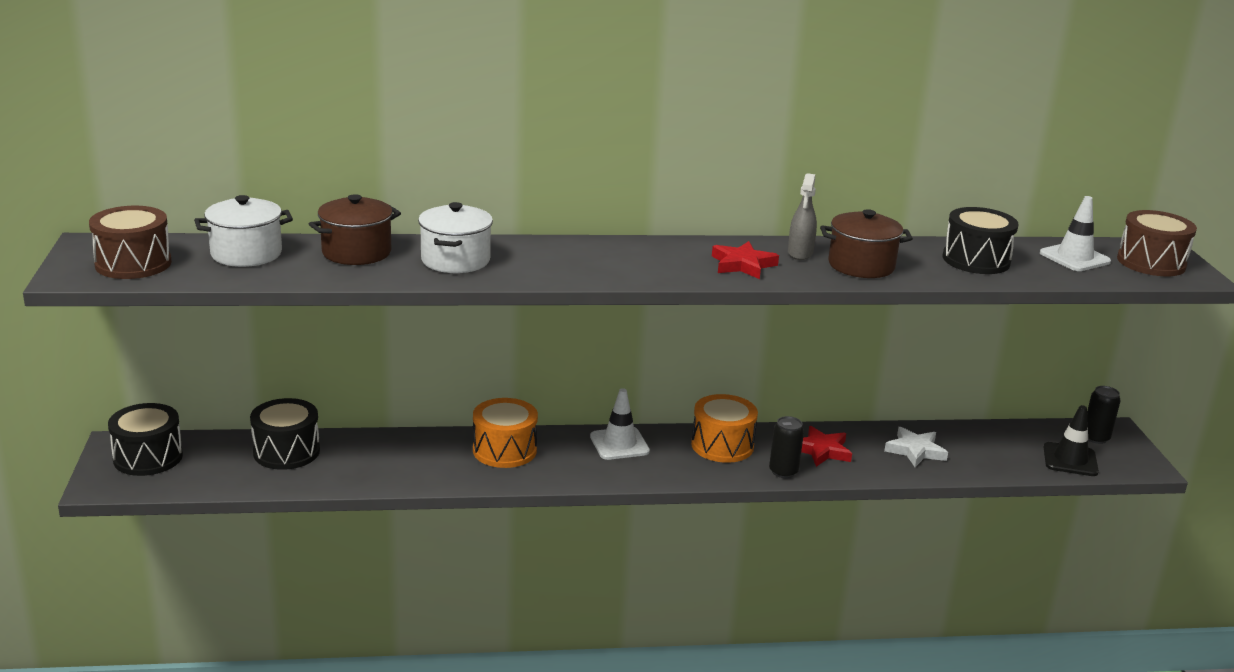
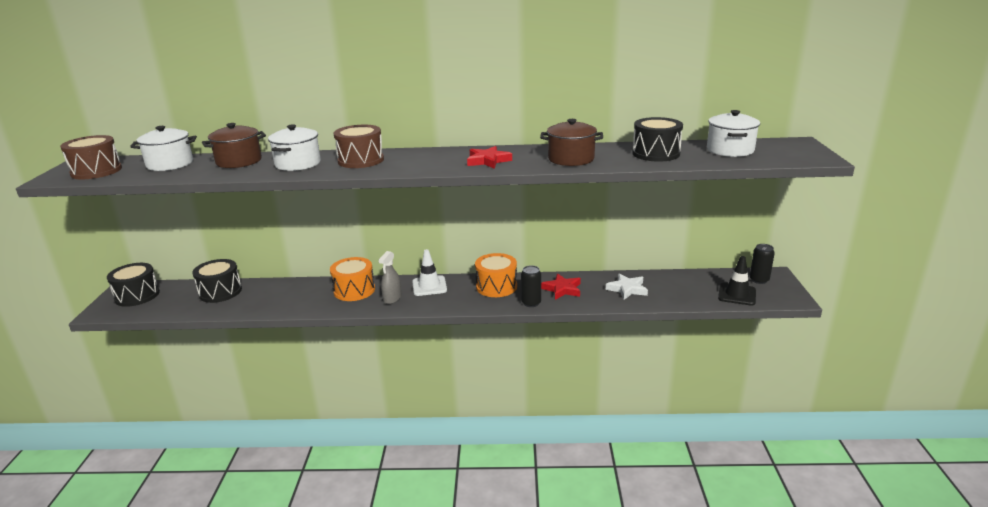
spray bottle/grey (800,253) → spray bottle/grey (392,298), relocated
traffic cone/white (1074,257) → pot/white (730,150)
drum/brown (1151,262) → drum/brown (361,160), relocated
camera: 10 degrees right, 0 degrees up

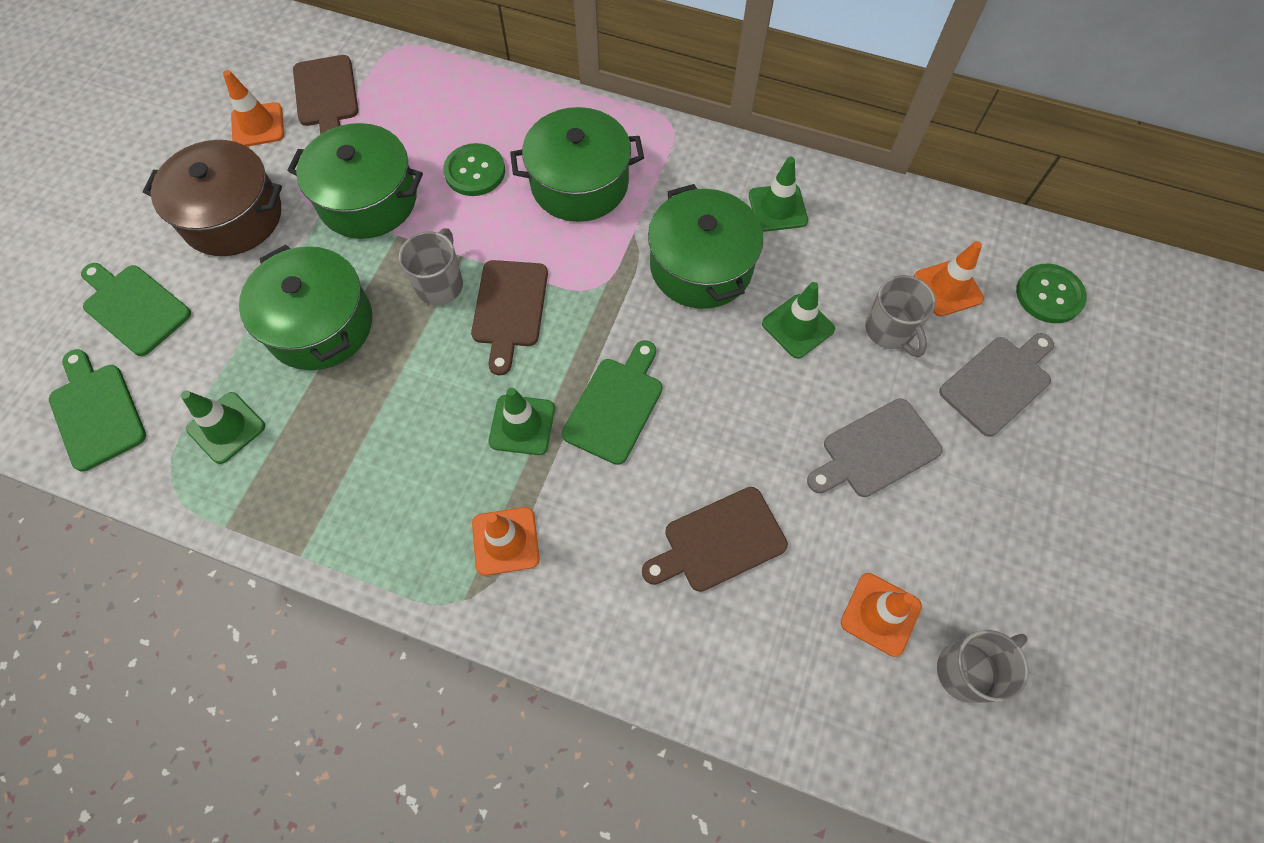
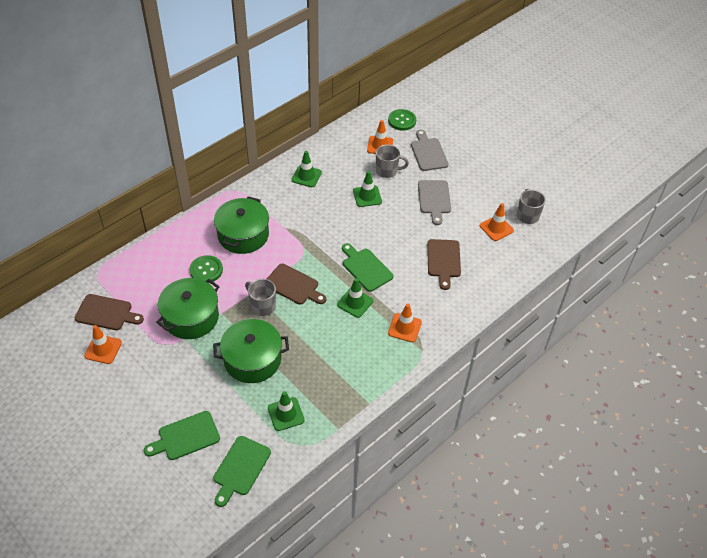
cutting board/green (96,412) → cutting board/green (240,468), 60 degrees counterclockwise
pot/brown (232,216) → -
pot/green (701,266) → -
camera: 65 degrees left, 15 degrees down

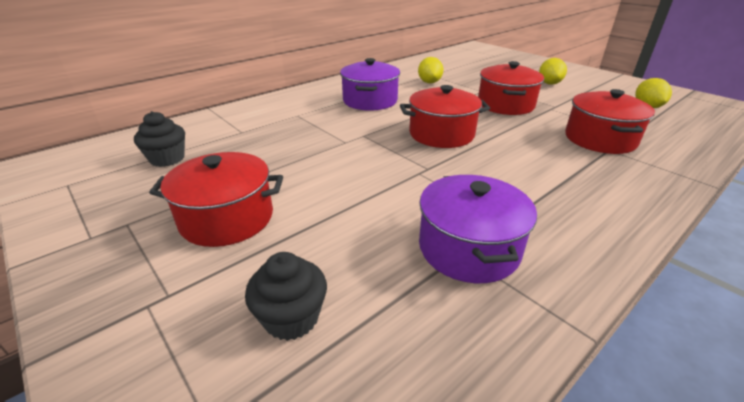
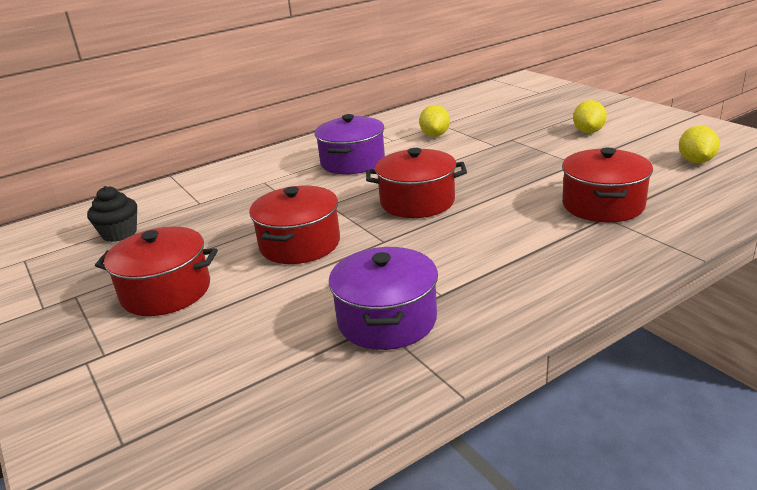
cupcake/black (291,318) → -
pot/red (505,105) → pot/red (300,244), relocated
camera: 10 degrees right, 5 degrees down

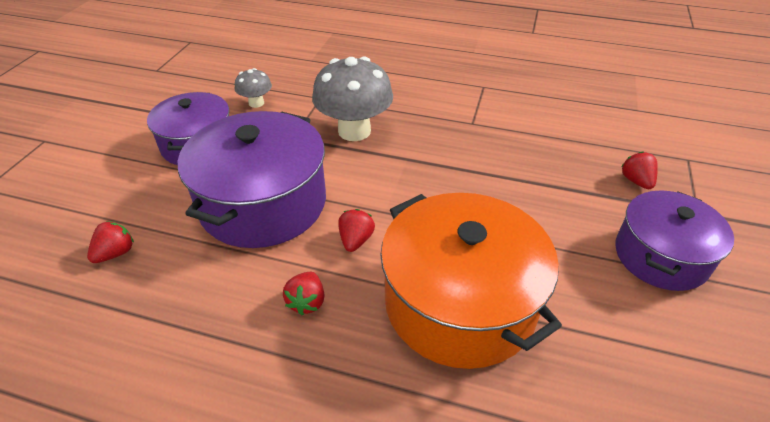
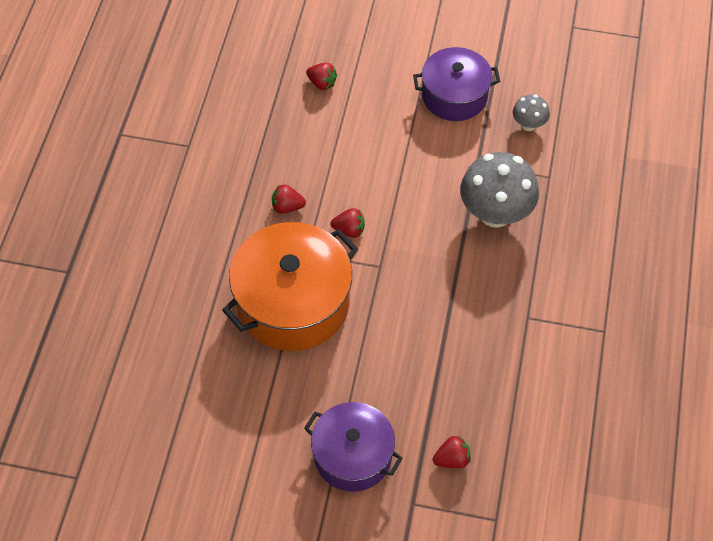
pot/purple (263,203) → -
camera: 85 degrees right, 15 degrees up

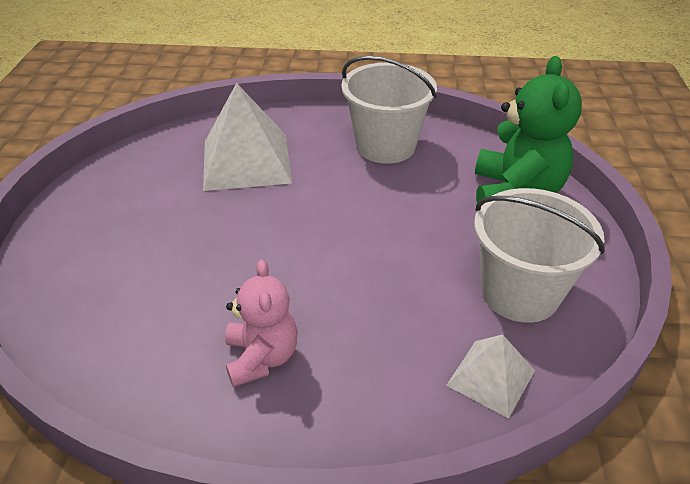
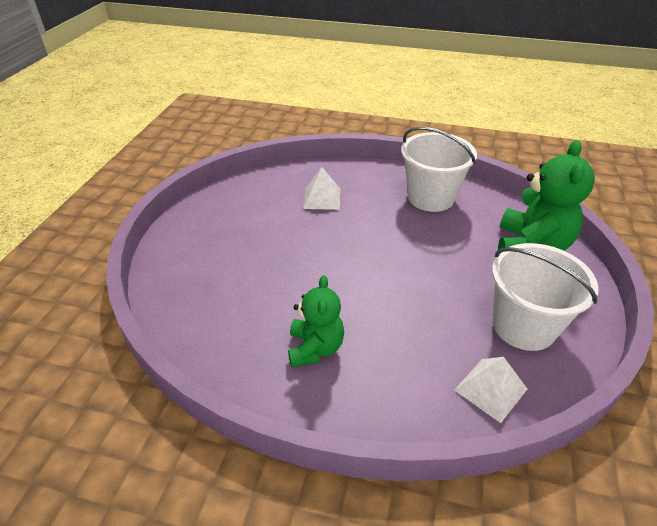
pyramid/white (246,161) → pyramid/white (322,198), x0.55
teddy bear/pink (261,357) → teddy bear/green (315,348)
camera: 10 degrees right, 0 degrees up

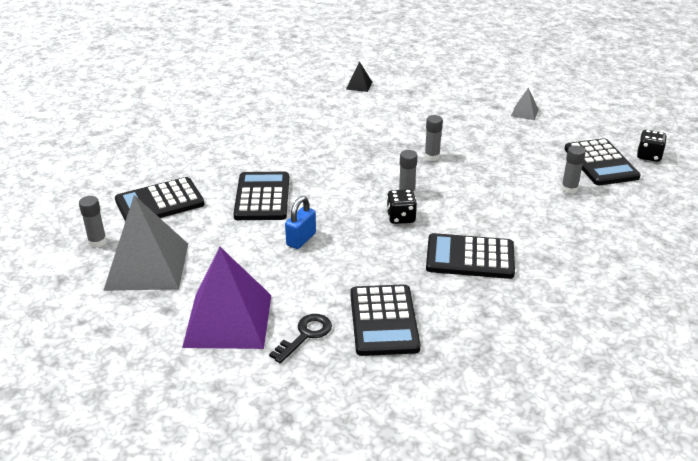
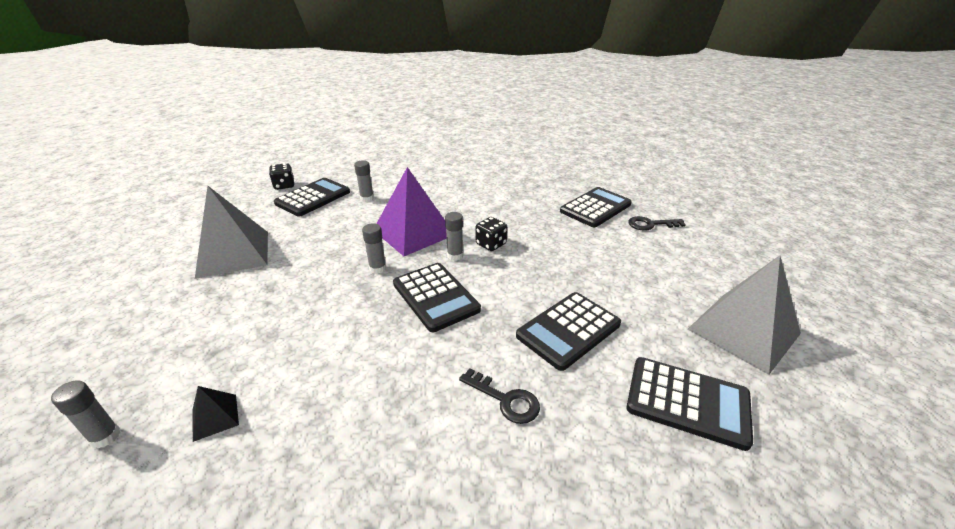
glue stick/grey (97,242) → glue stick/grey (105,437), relocated
pyramid/purple (228,320) → pyramid/purple (413,232), relocated
padlock/blue (301,239) → -
calculator/black (470,257) → calculator/black (435,297), relocated
pyramid/grey (524,112) → pyramid/grey (233,253), x2.34
- → key/black (505,400)
camera: 130 degrees left, 0 degrees up

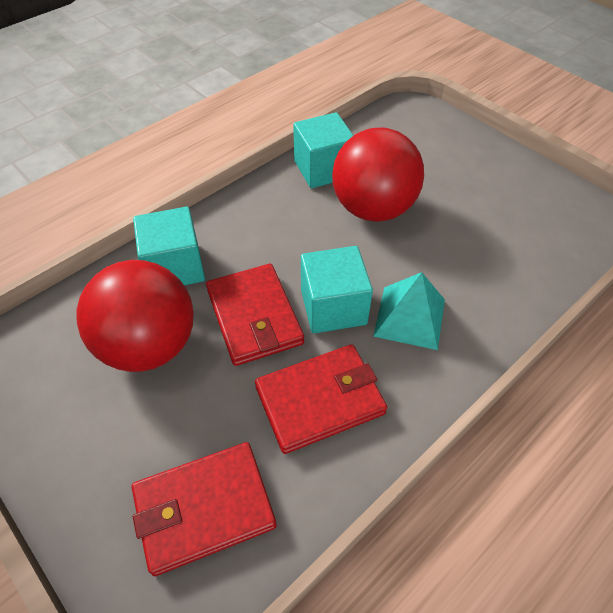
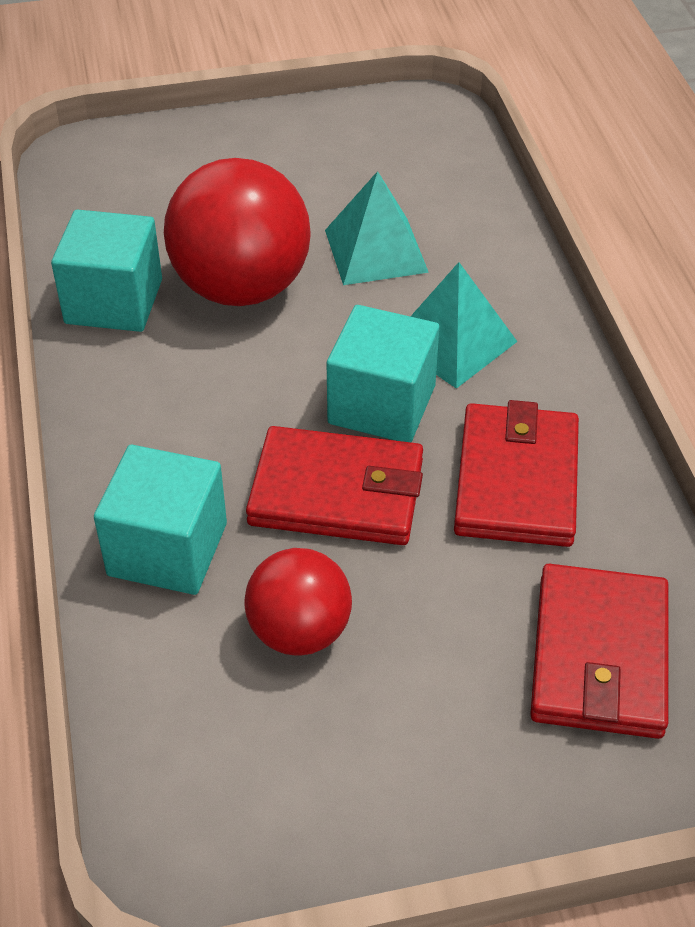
ball/red (149,345) → ball/red (299,631), x0.59
- → pyramid/turquoise (375,250)
camera: 60 degrees left, 5 degrees down

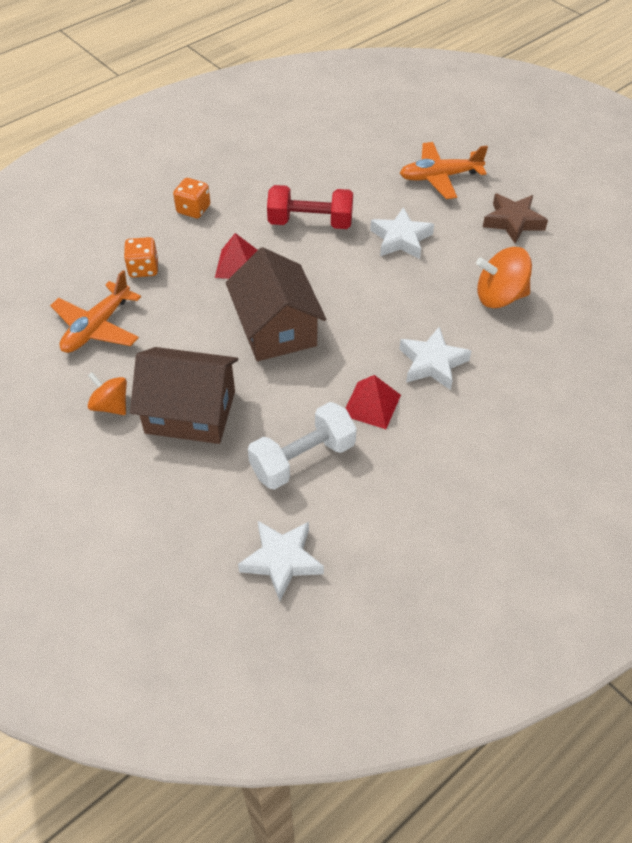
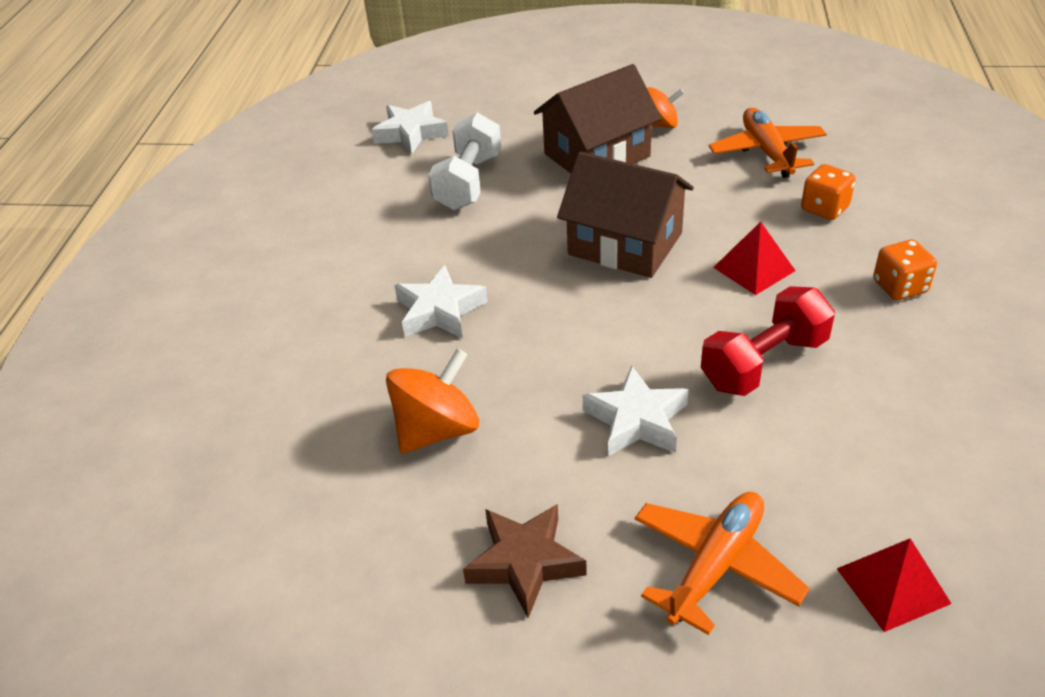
pyramid/red (371,405) → pyramid/red (892,585), relocated
camera: 140 degrees right, 10 degrees down

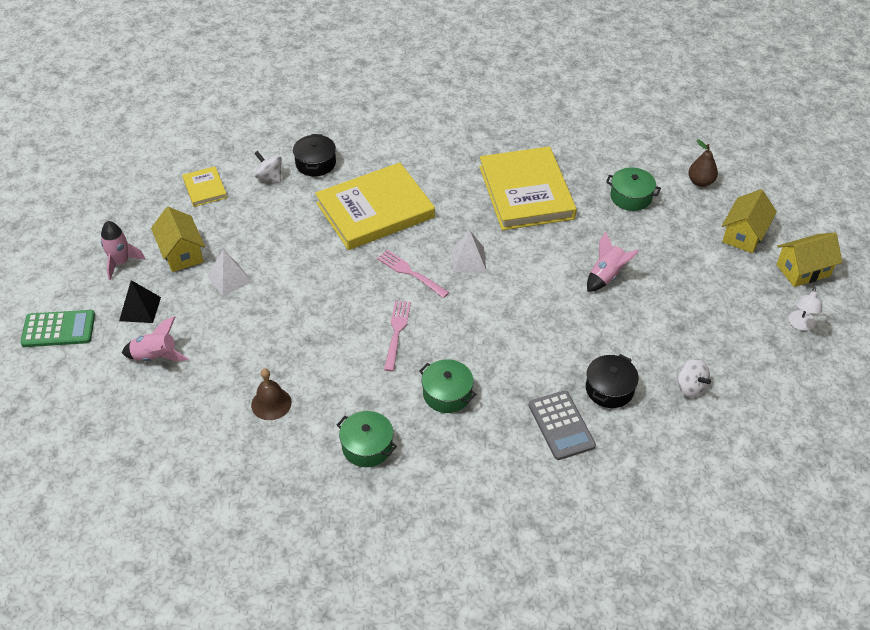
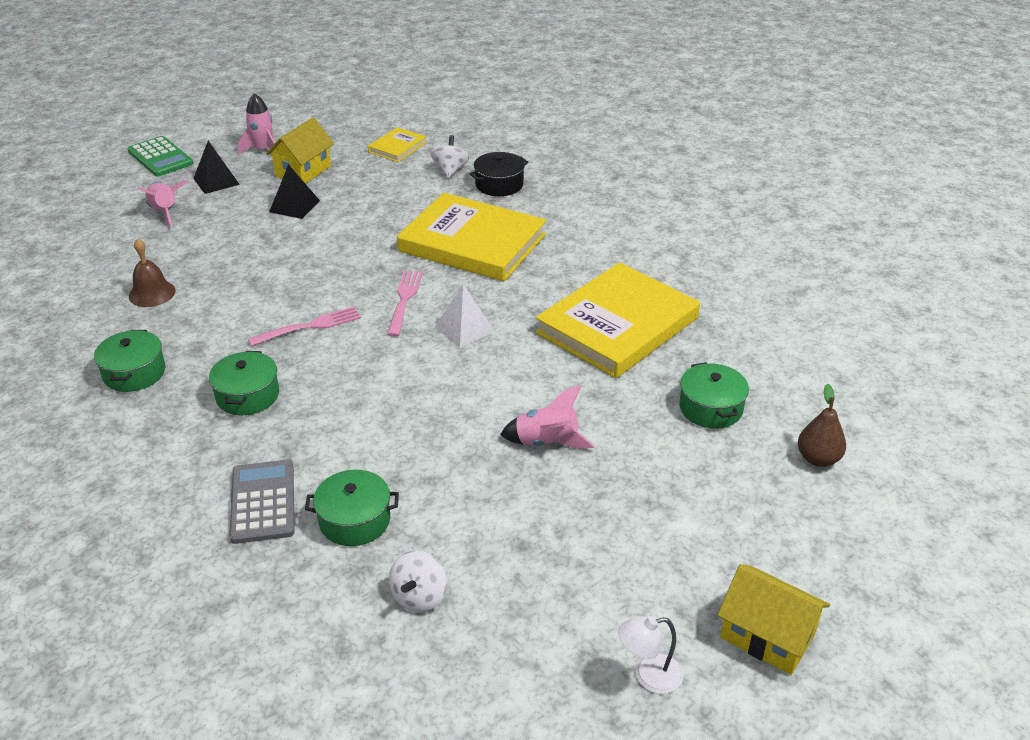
pyramid/white (229,279) → pyramid/black (294,206)
calculator/grey (561,425) → calculator/grey (263,502), 135 degrees clockwise
pot/black (609,389) → pot/green (354,520)
house/yellow (744,235) → -
camera: 55 degrees right, 10 degrees down

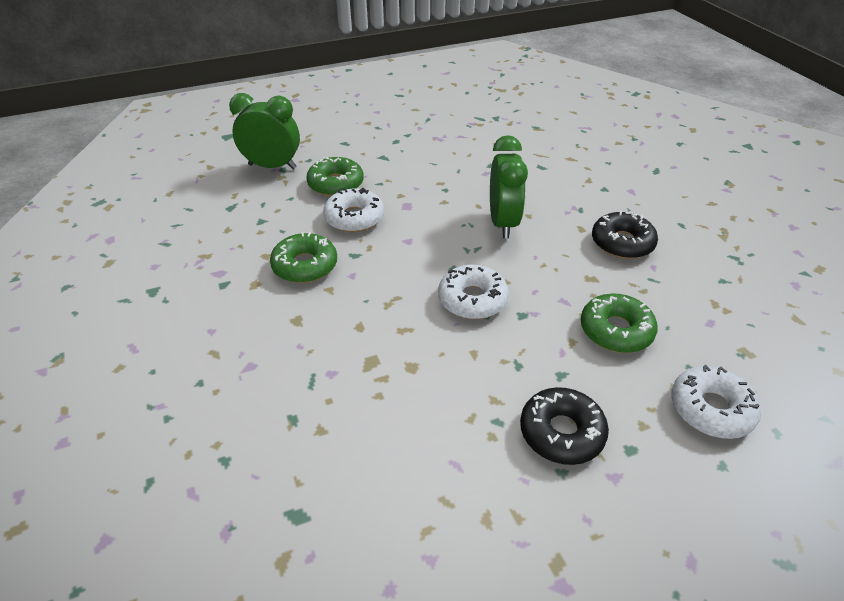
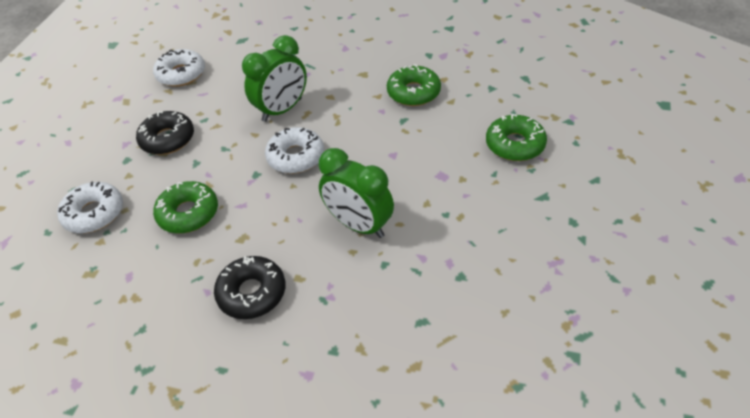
clock/green (272,166) → clock/green (282,110), relocated
donut/white (354,218) → donut/white (181,74), relocated
camera: 130 degrees right, 5 degrees up

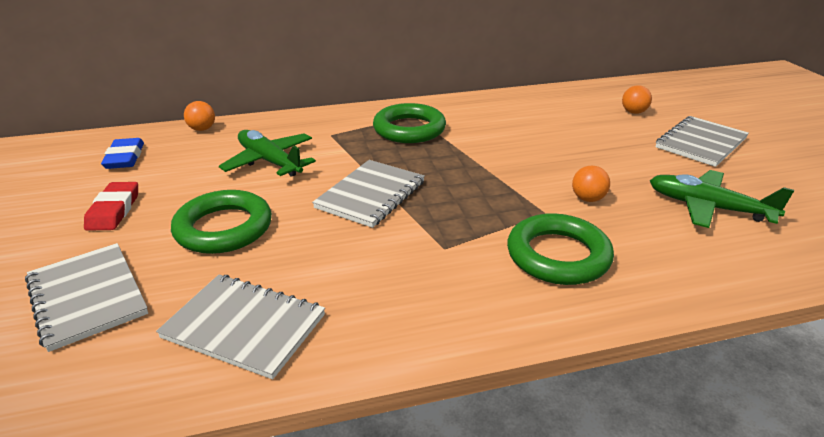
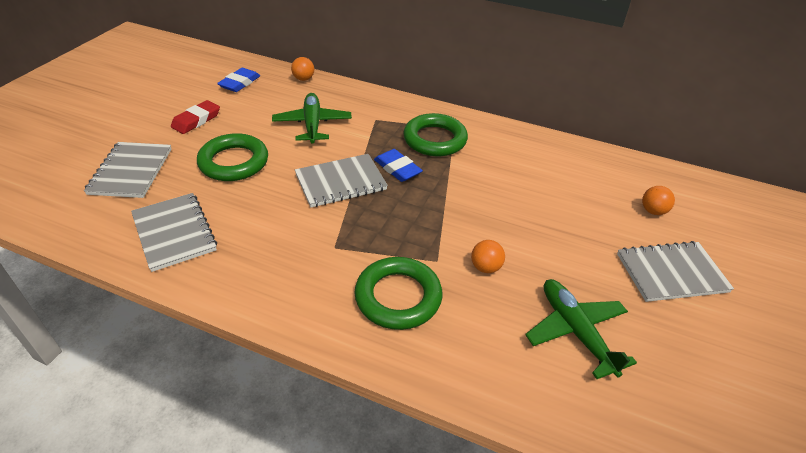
- → eraser/blue (397,168)
camera: 35 degrees right, 10 degrees up

